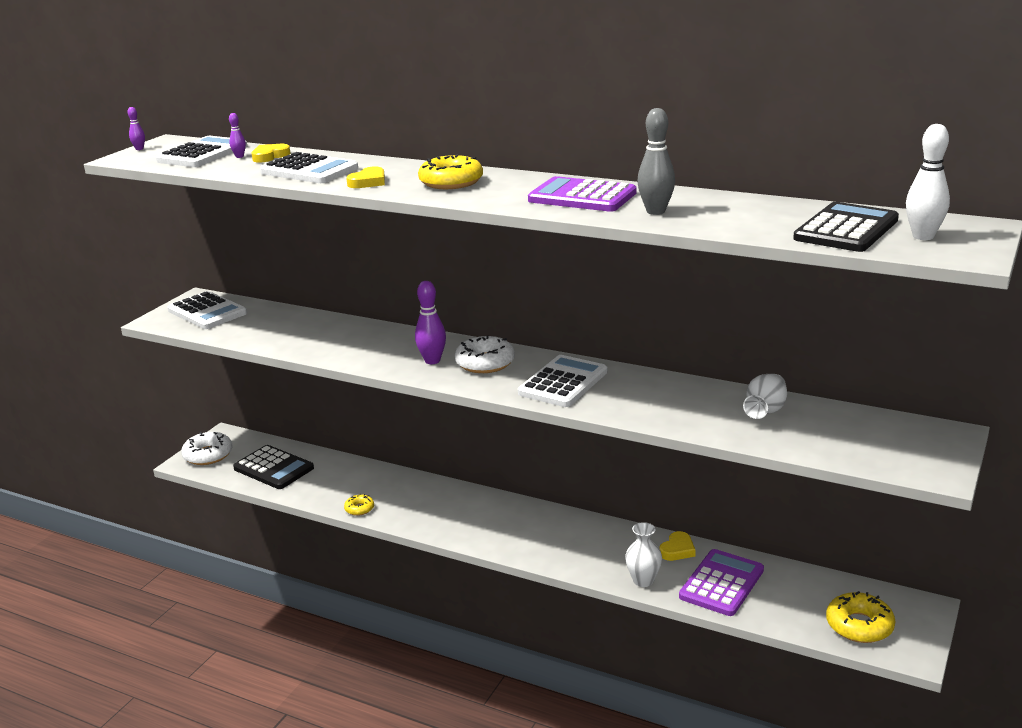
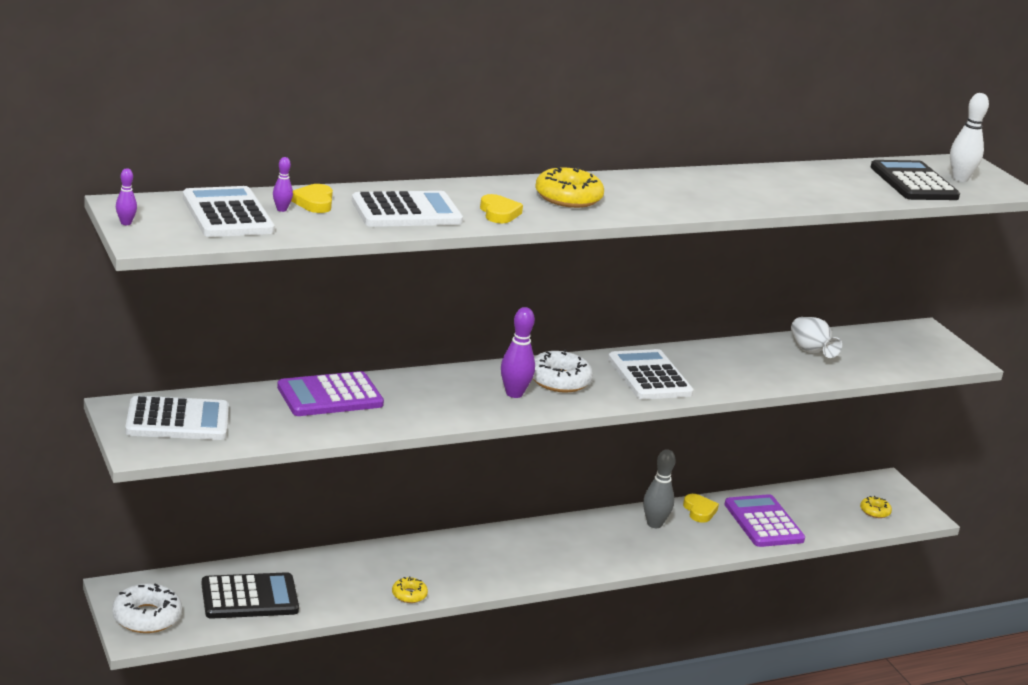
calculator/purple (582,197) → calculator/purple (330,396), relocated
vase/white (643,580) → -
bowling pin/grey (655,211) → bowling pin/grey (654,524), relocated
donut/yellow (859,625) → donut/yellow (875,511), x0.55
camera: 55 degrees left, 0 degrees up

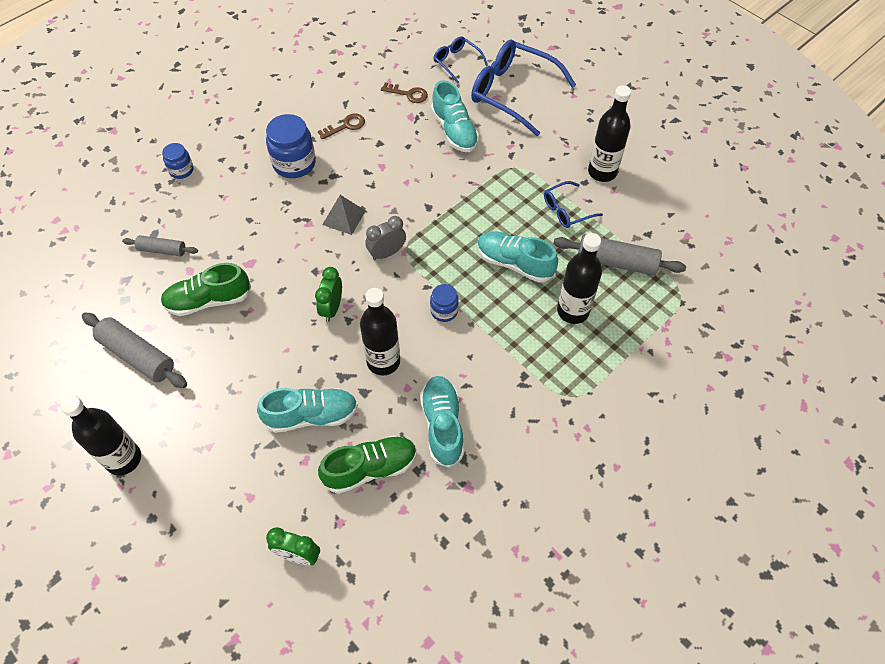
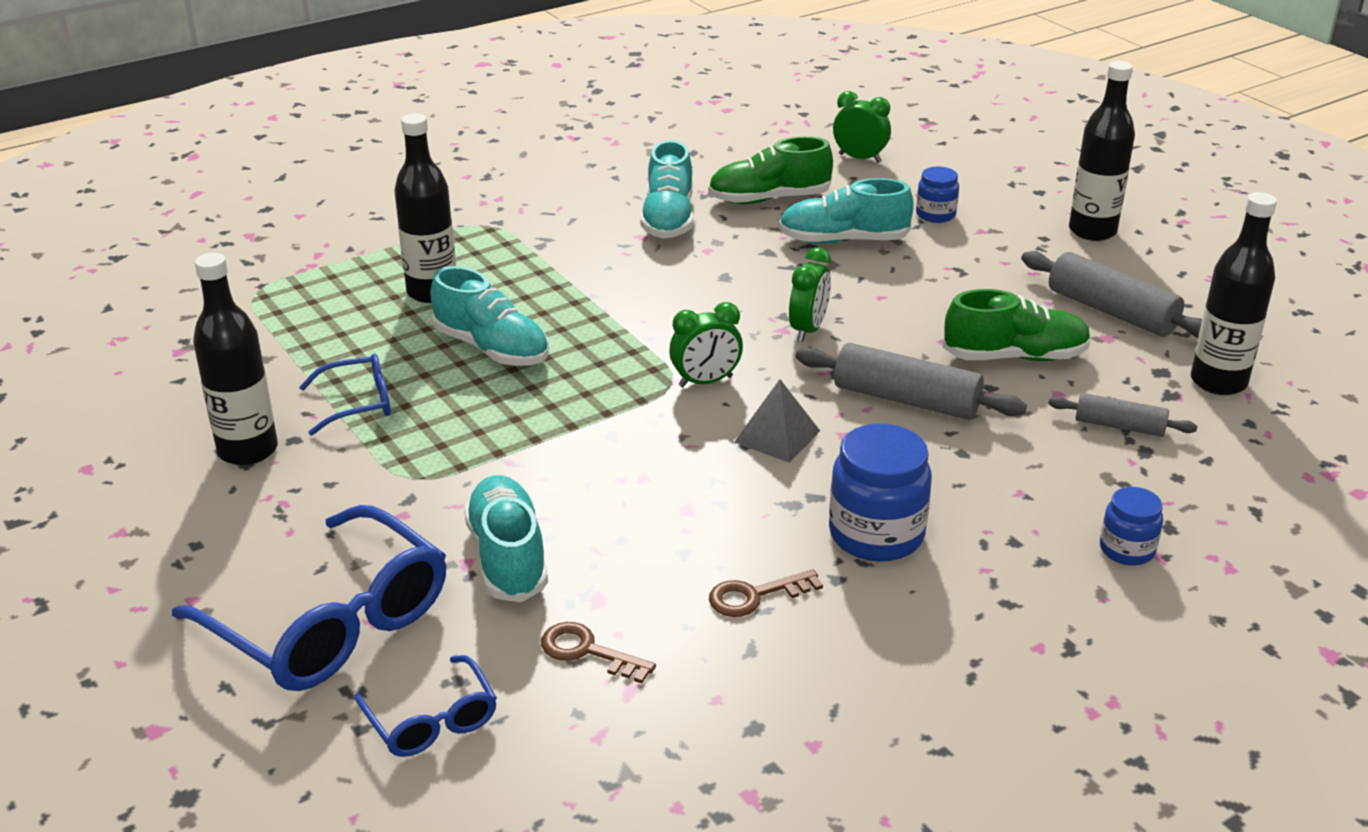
bottle/black (383,361) → bottle/black (1218,382), relocated
clock/grey (387,253) → clock/green (705,381)
jar/blue (444,311) → jar/blue (935,214), relocated
rolling pin/grey (616,262) → rolling pin/grey (906,400), relocated
camera: 170 degrees left, 25 degrees down

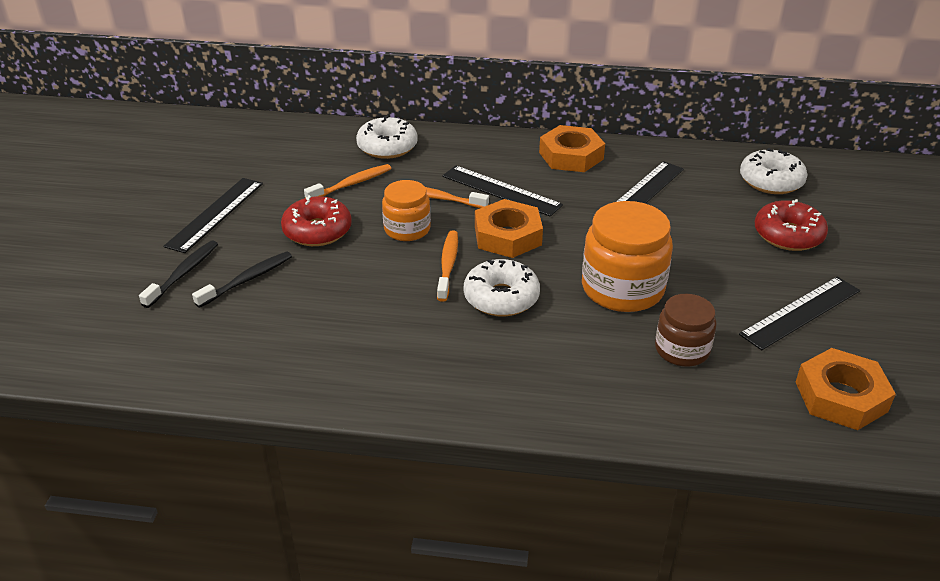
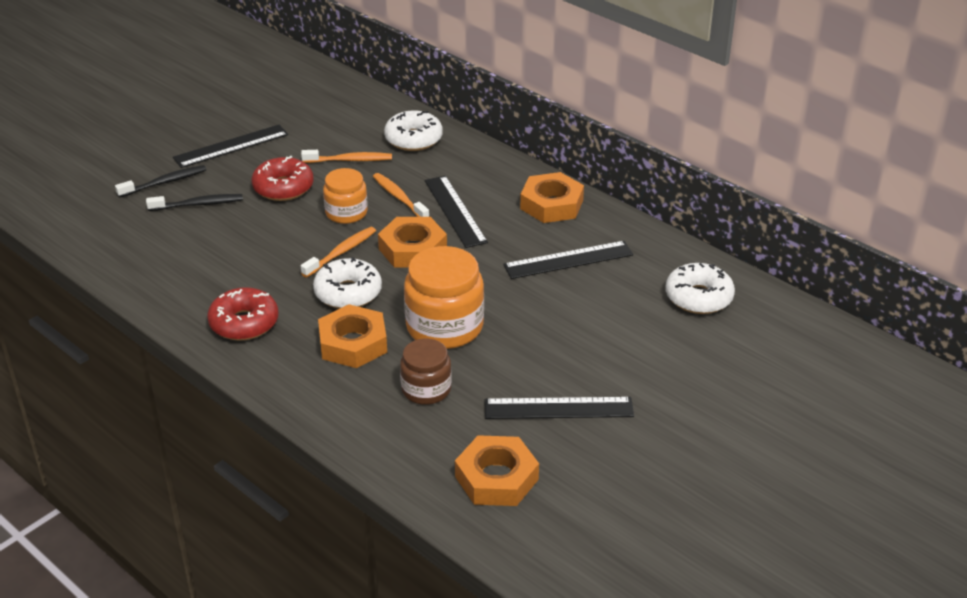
donut/red (788,235) → donut/red (244,323), relocated
- → nut/orange (353,343)
camera: 35 degrees right, 0 degrees up

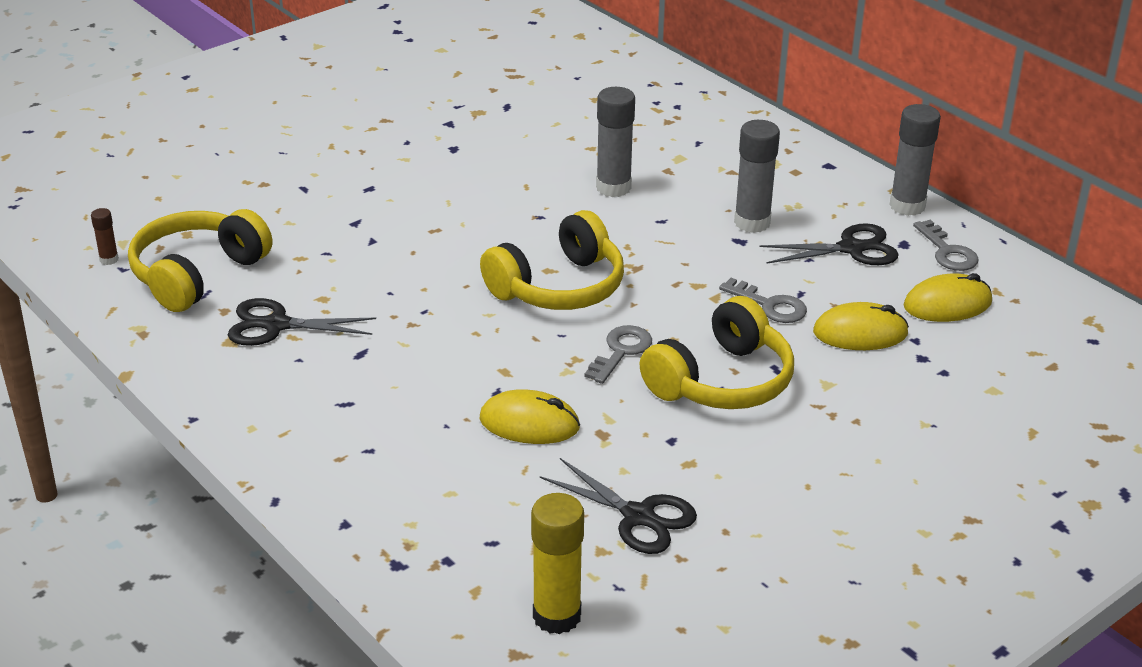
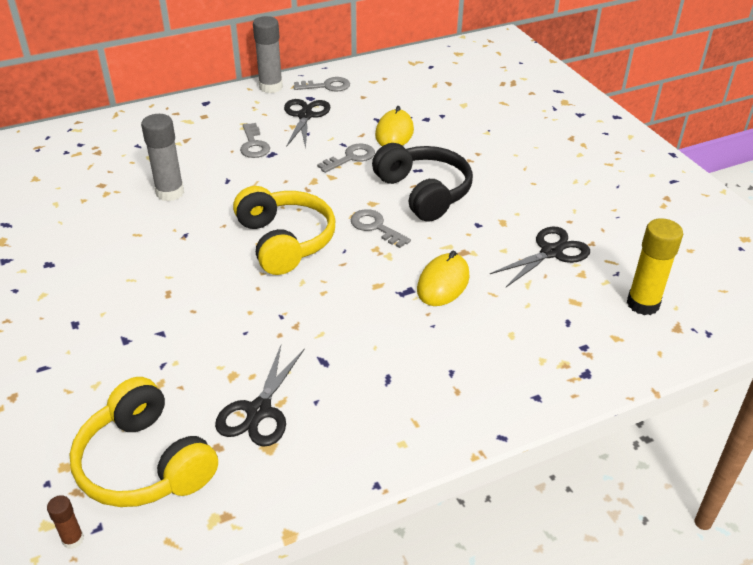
headphones/yellow (721,381) → headphones/black (423,192)
glue stick/grey (752,222) → key/grey (253,145)
mouse/yellow (947,304) → -
camera: 75 degrees left, 5 degrees up

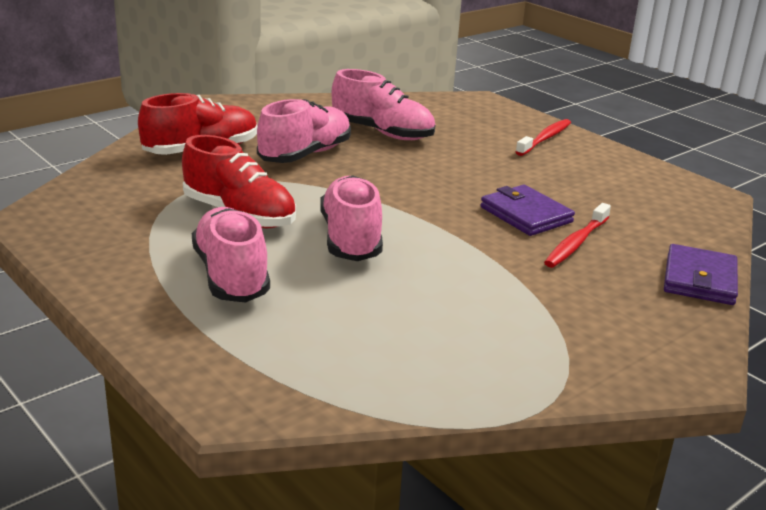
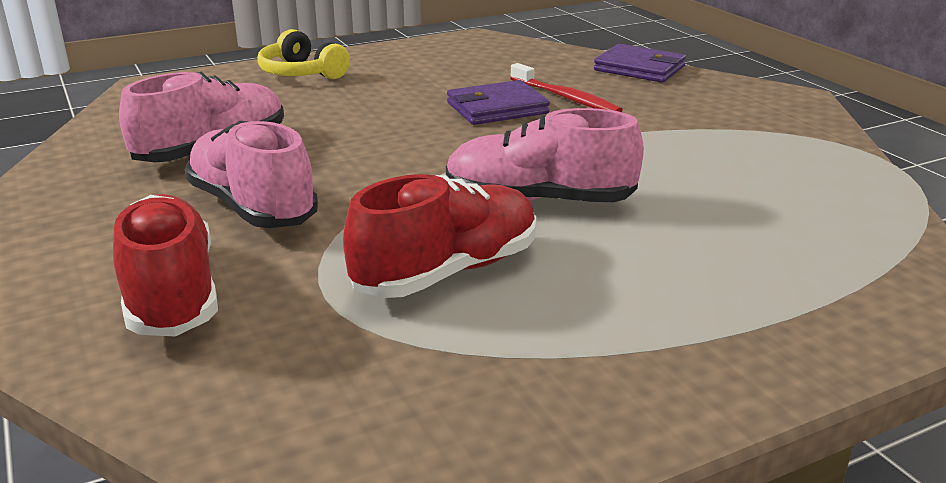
shoe/pink (231,276) → -
toothbrush/red (545,138) → headphones/yellow (301,73)
camera: 75 degrees left, 0 degrees up

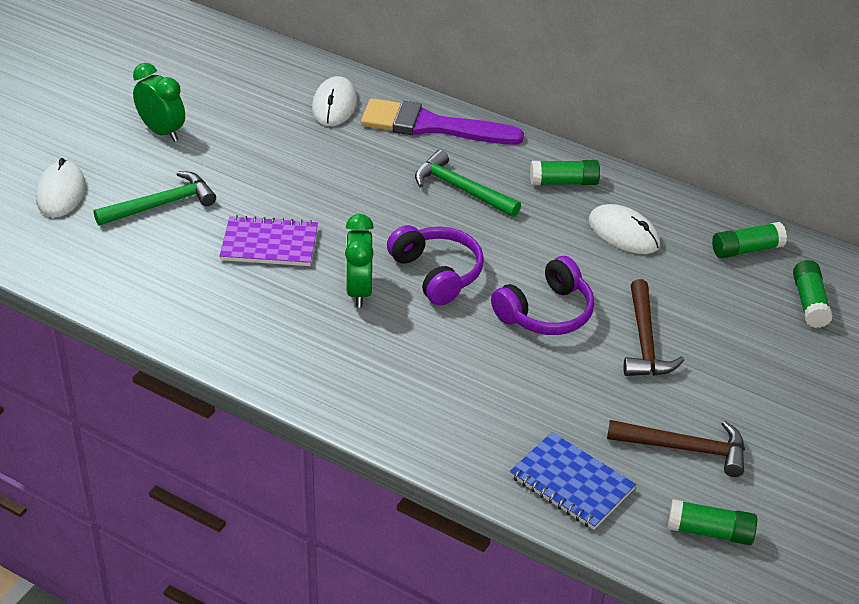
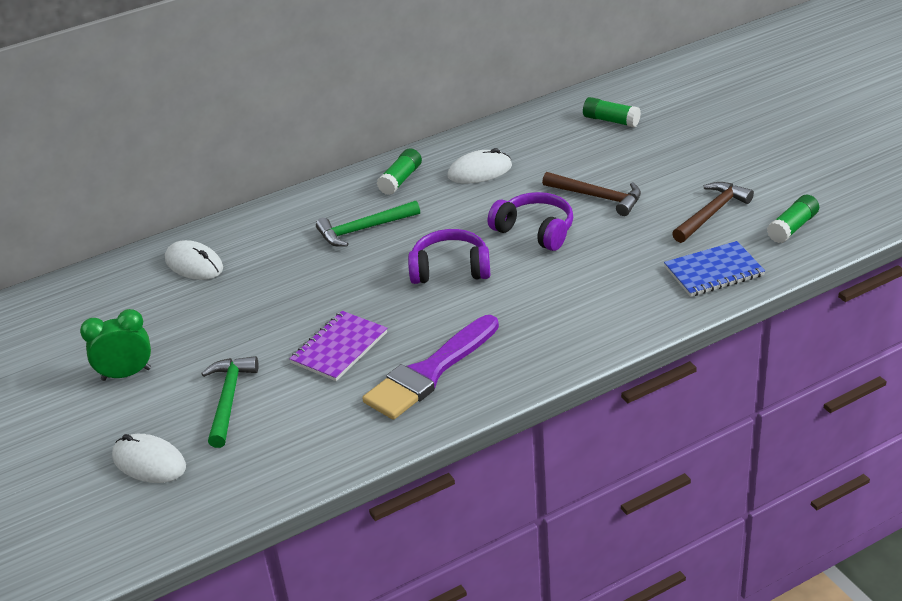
clock/green (359,291) → -
brush/purple (432,126) → brush/purple (430,372), relocated
headphones/purple (546,313) → headphones/purple (535,231), 45 degrees counterclockwise
glue stick/green (746,249) → -
camera: 55 degrees left, 5 degrees down

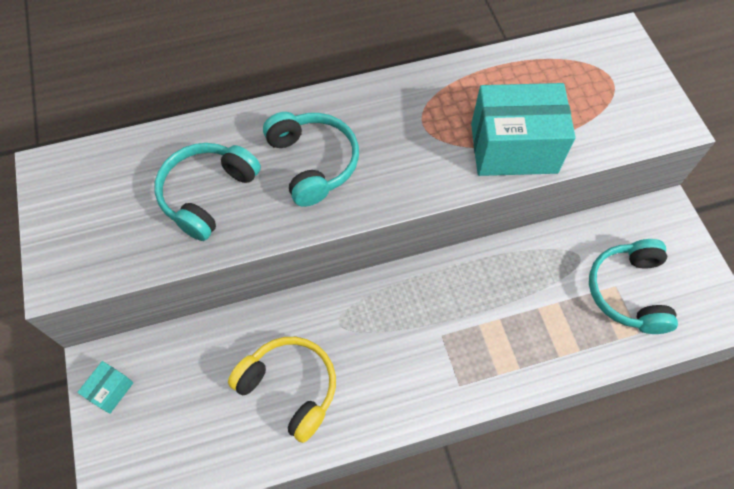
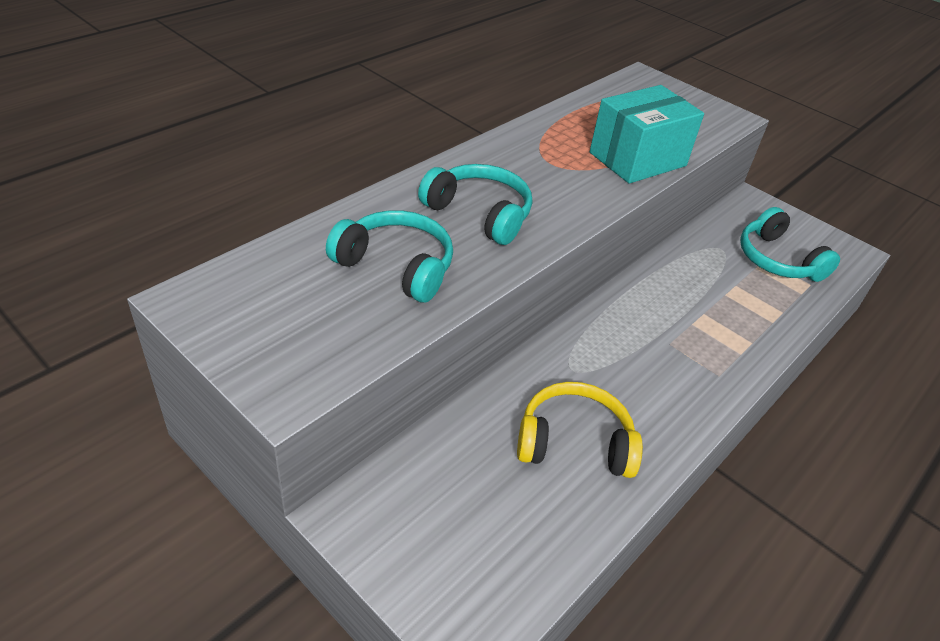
box/turquoise (111,390) → -
headphones/turquoise (207,194) → headphones/turquoise (396,266), 120 degrees clockwise
camera: 35 degrees left, 20 degrees down

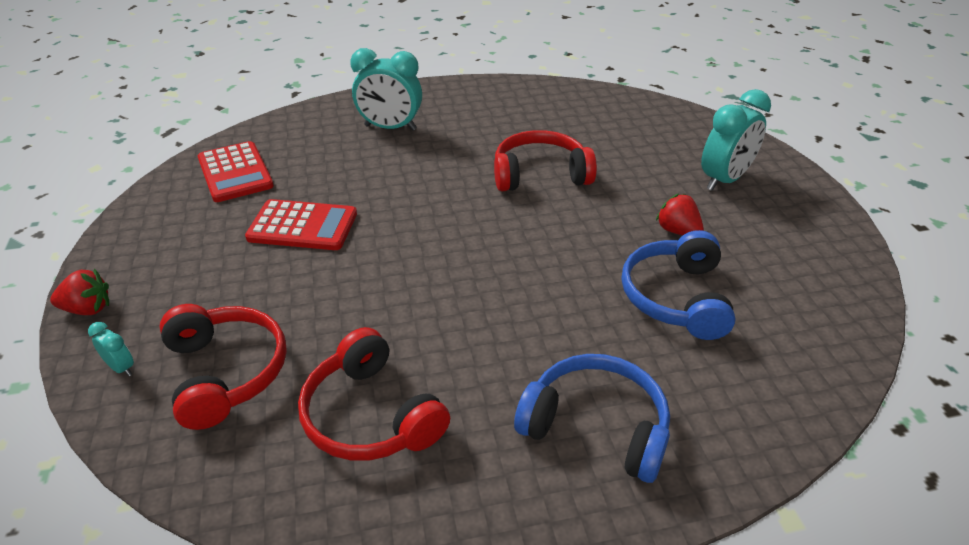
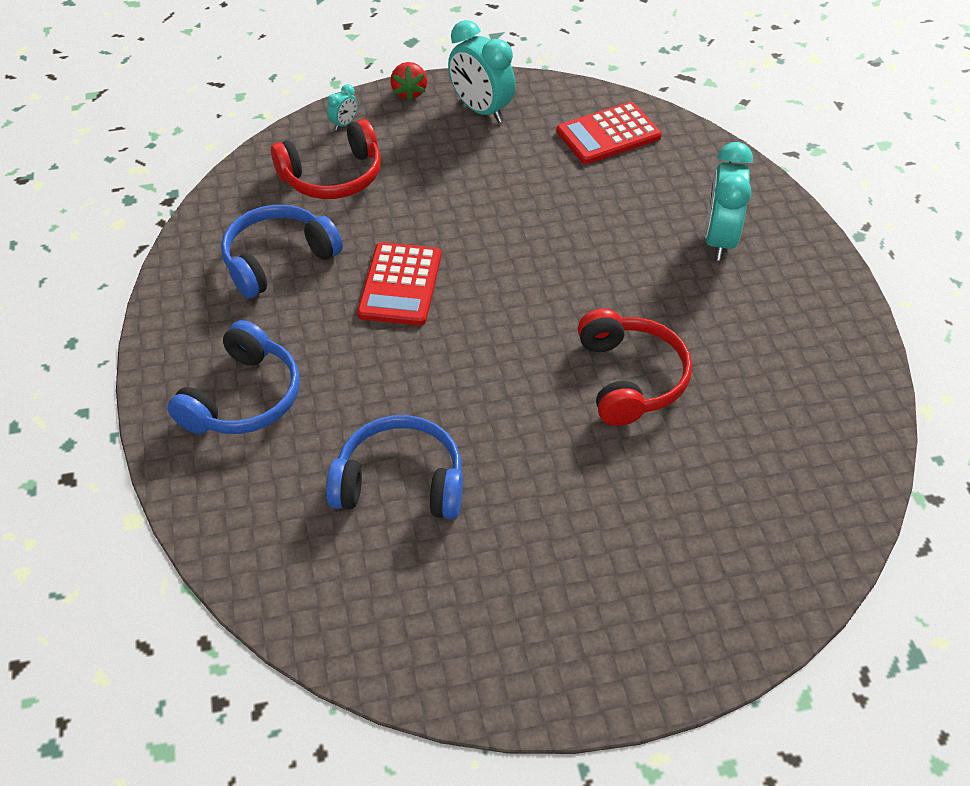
calculator/red (302,226) → calculator/red (400,285), relocated
headphones/red (371,415) → headphones/blue (278,260)
strawberry/red (677,231) → -
clock/turquoise (724,180) → clock/turquoise (481,110), relocated
camera: 90 degrees right, 10 degrees up

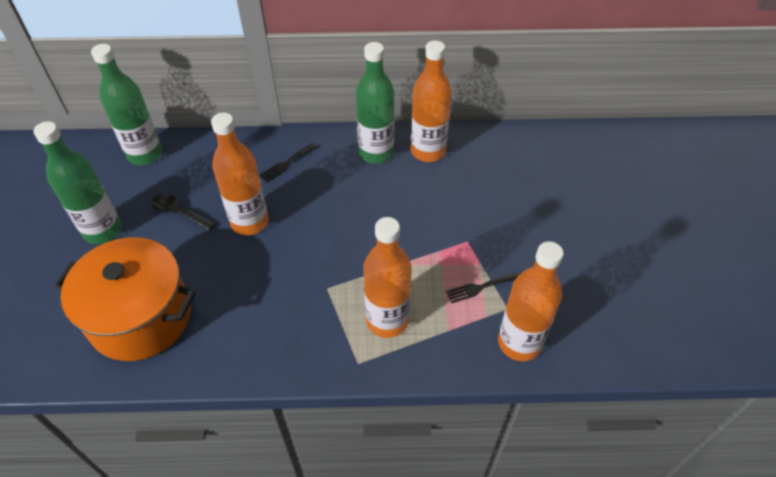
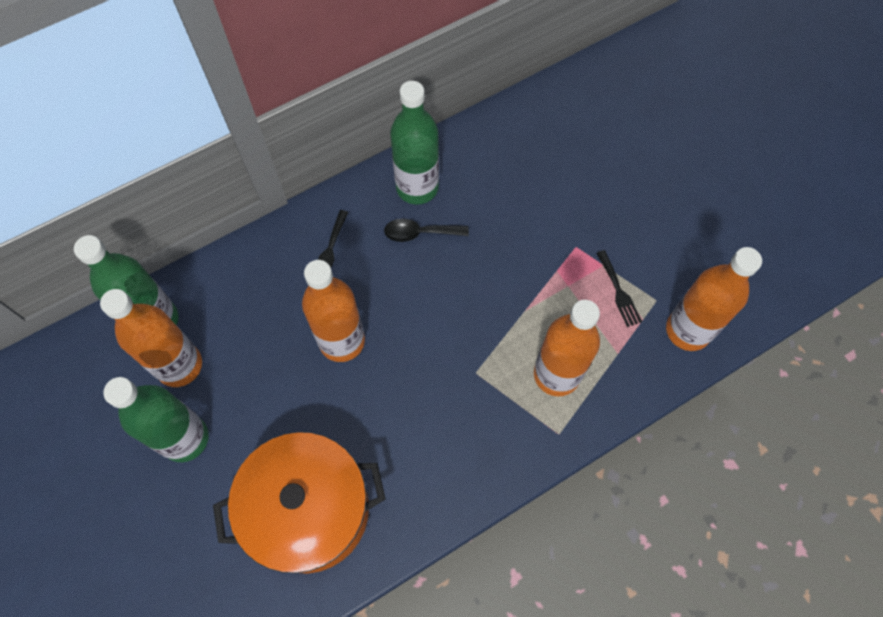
spoon/black (179,212) → spoon/black (419,233), relocated
bottle/orange (428,151) → bottle/orange (179,365), relocated
fork/black (480,288) → fork/black (619,292), 60 degrees counterclockwise
camera: 30 degrees left, 15 degrees up

